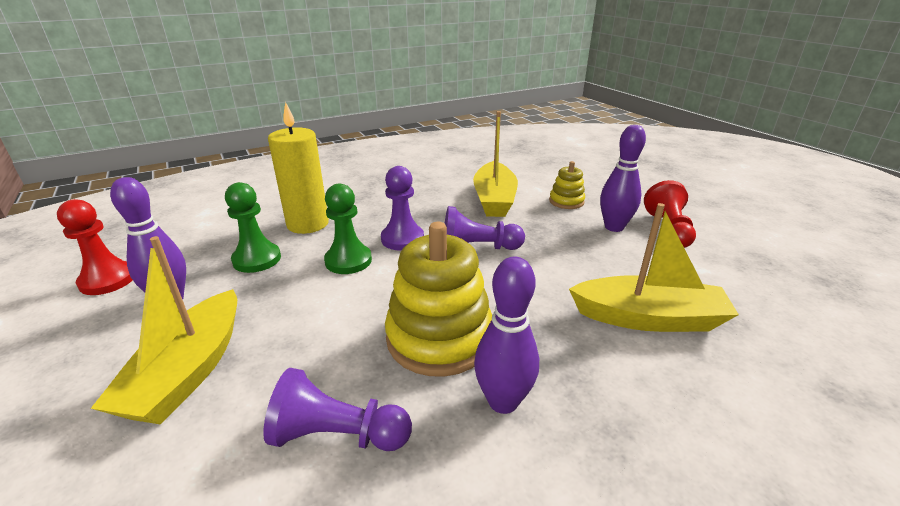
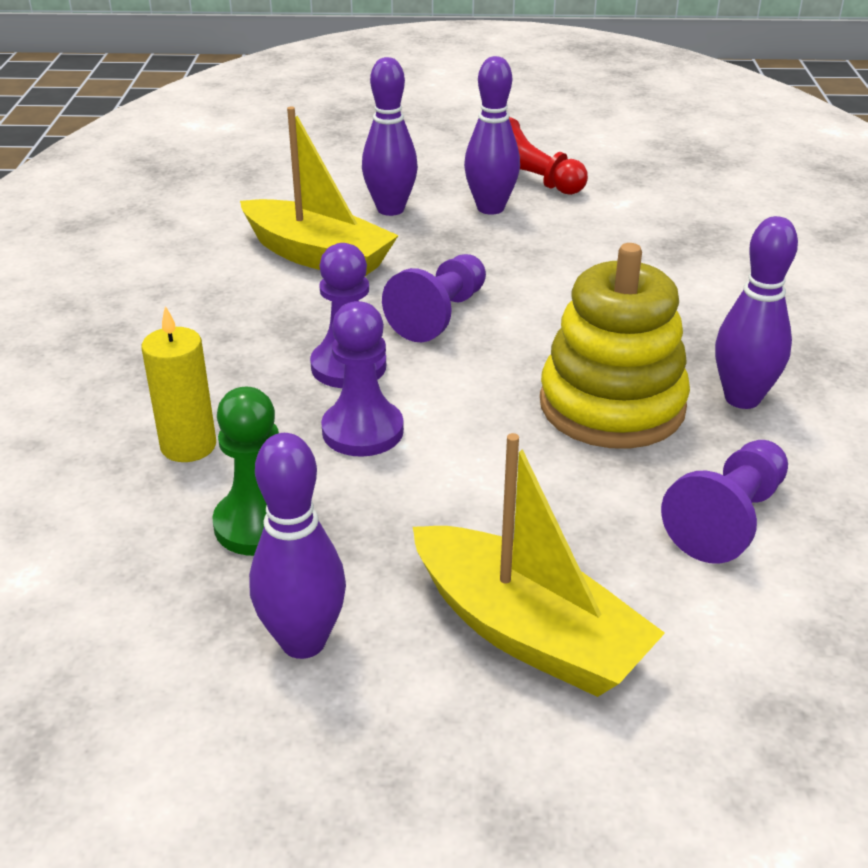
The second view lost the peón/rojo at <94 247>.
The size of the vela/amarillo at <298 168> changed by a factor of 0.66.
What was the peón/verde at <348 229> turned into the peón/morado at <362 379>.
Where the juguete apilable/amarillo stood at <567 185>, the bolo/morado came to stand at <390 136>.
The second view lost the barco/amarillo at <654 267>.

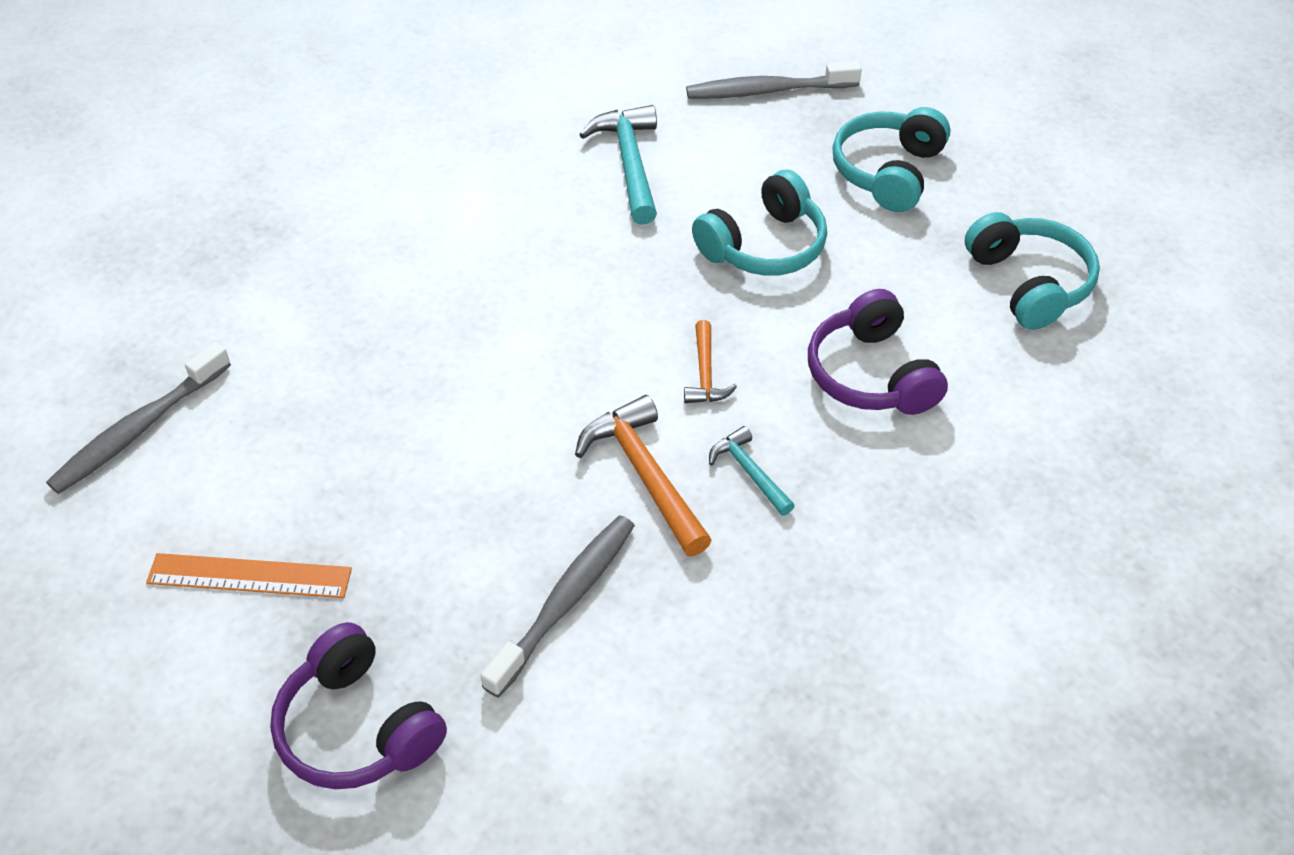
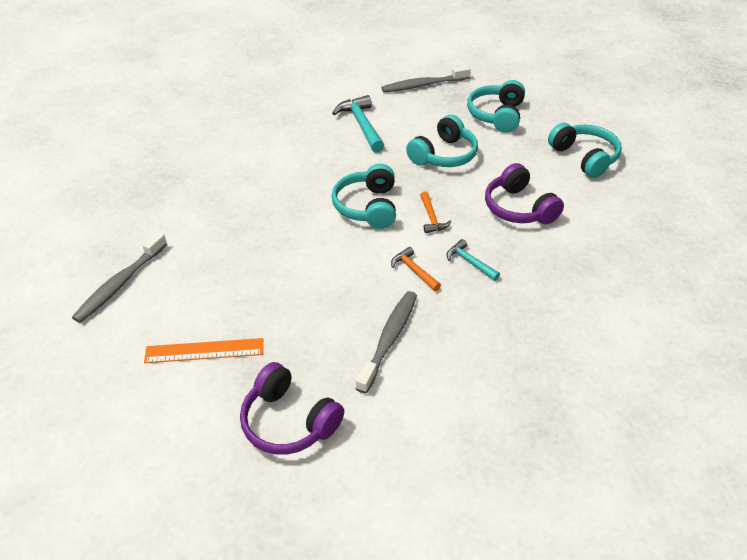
The size of the martillo/naranja at <643 475> changed by a factor of 0.57.
The second view gained the auriculares/turquesa at <364 196>.

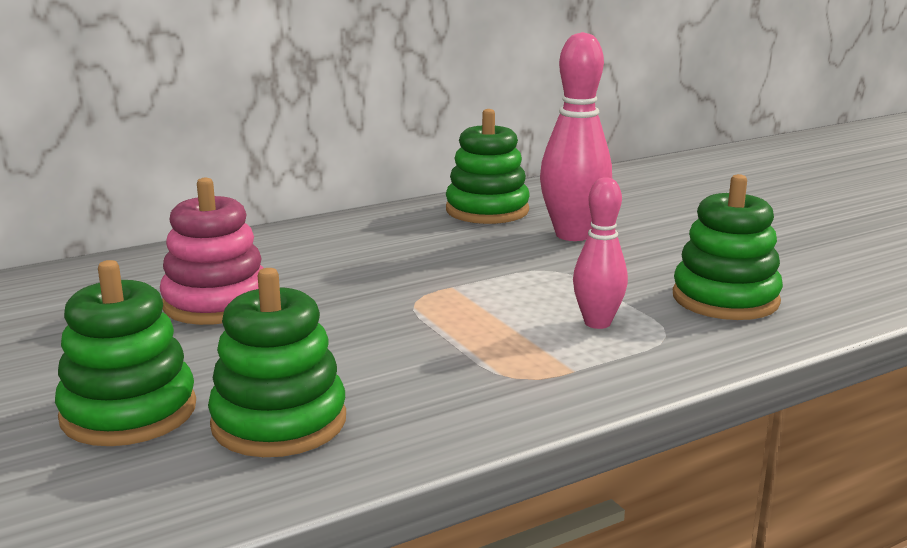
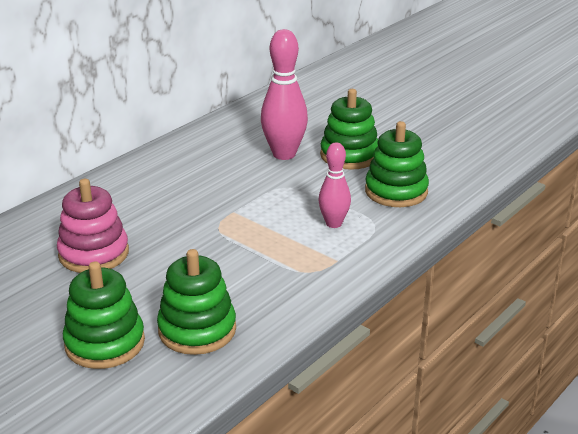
The juguete apilable/verde ended up elsewhere, having gone from <488 166> to <349 129>.

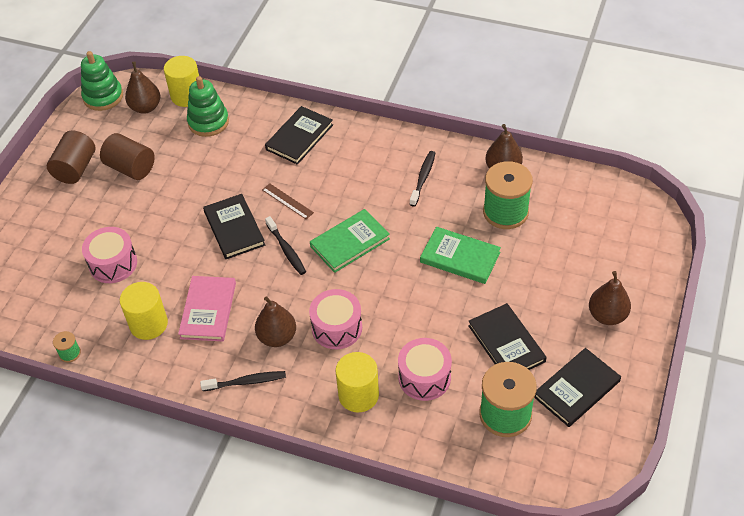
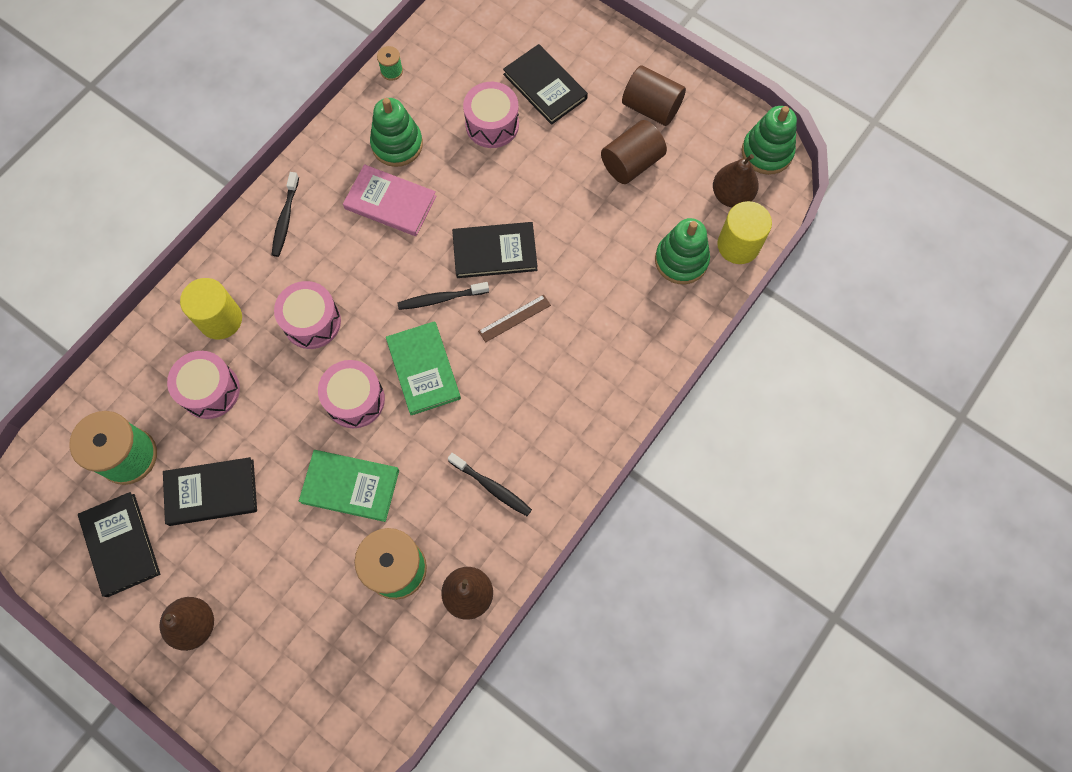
Where the cilindro/amarillo stood at <144 311>, the juguete apilable/verde came to stand at <396 132>.
The second view lost the pera/marrón at <275 321>.
The libro/negro ended up elsewhere, having gone from <299 135> to <545 84>.
The libro/verde at <460 255> ended up facing another way, 60 degrees clockwise from before.
The second view gained the tambor/rosa at <351 394>.

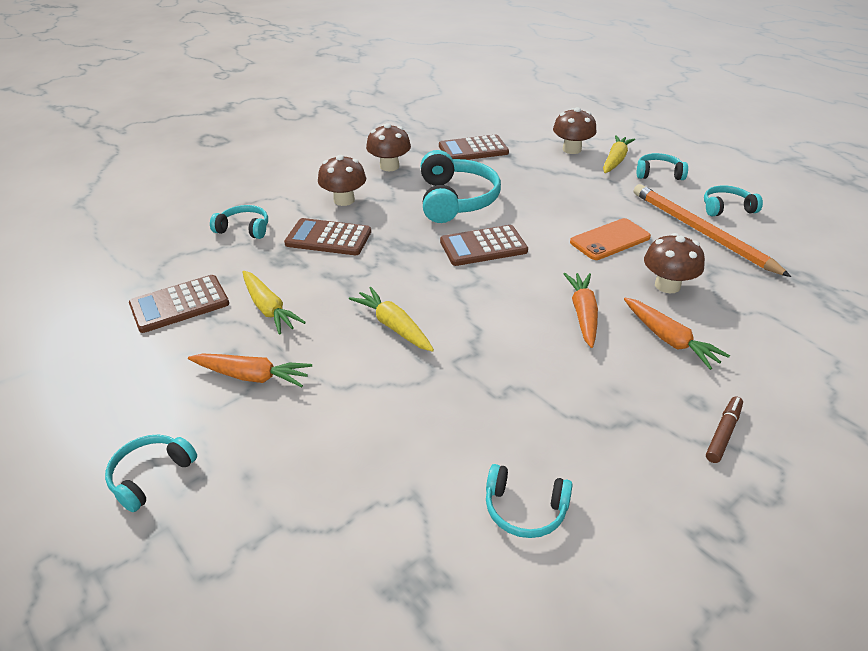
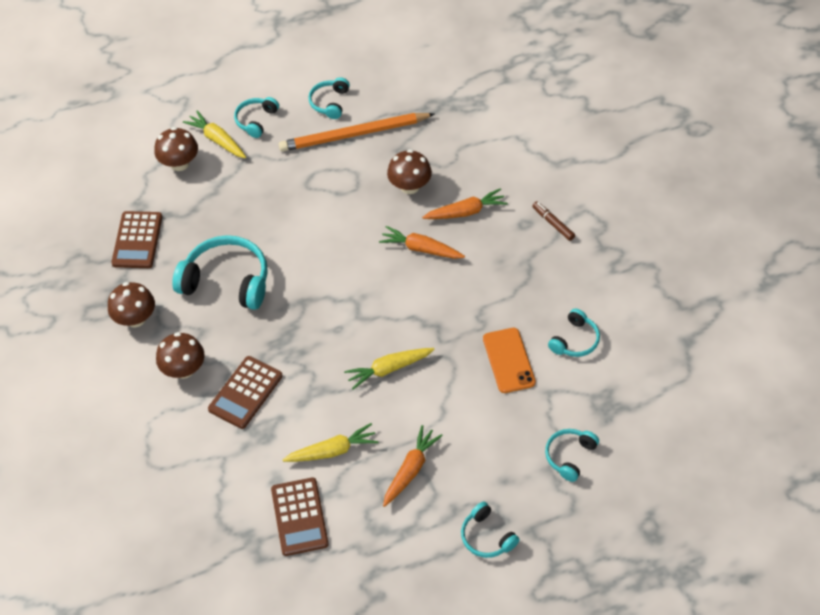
The auriculares/turquesa ended up elsewhere, having gone from <239 222> to <572 455>.
The second view lost the calculadora/marrón at <484 245>.
The móvil/naranja ended up elsewhere, having gone from <610 239> to <509 360>.

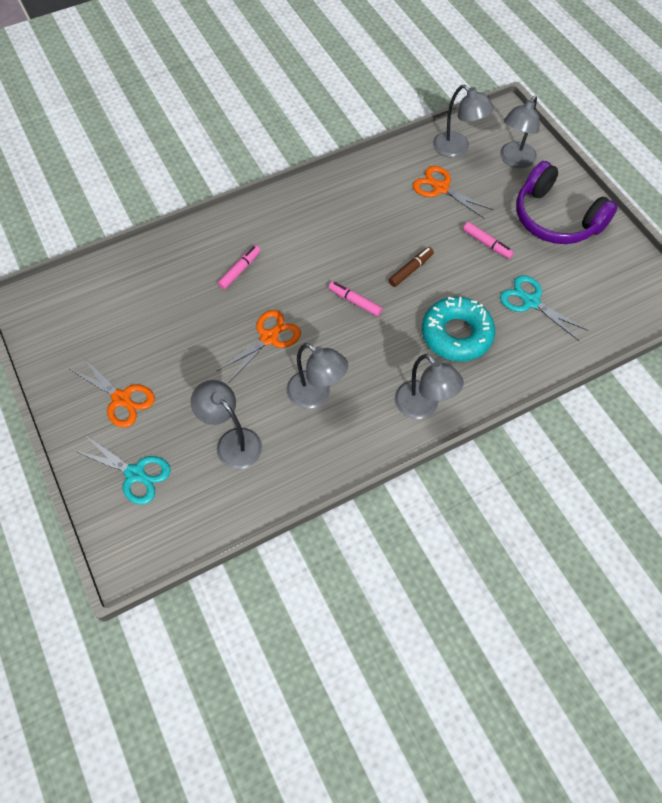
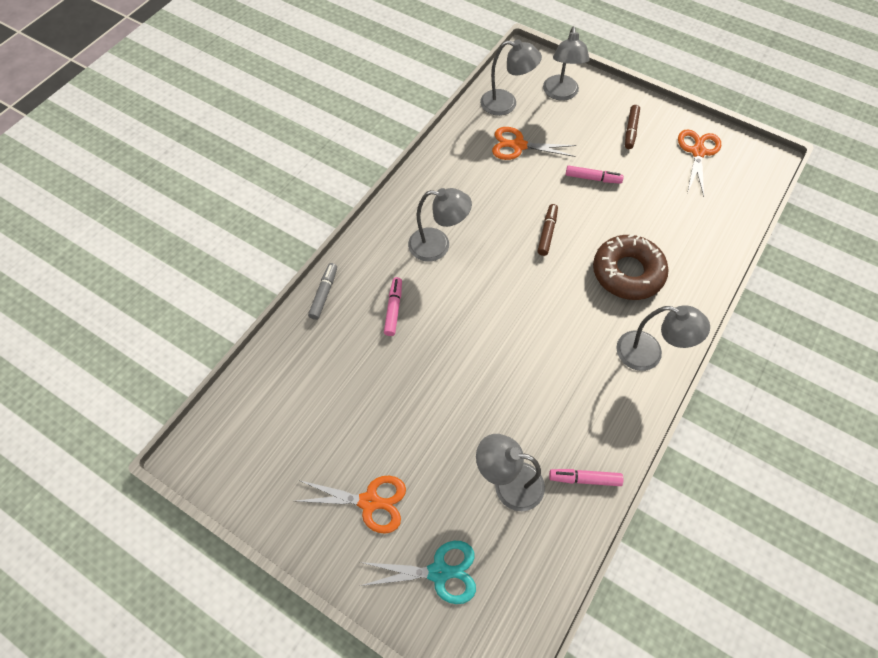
The tijeras/naranja ended up elsewhere, having gone from <258 346> to <699 163>.
The lámpara/gris ended up elsewhere, having gone from <317 376> to <440 225>.
The rotulador/rosa ended up elsewhere, having gone from <355 298> to <586 477>.
What was the rosquilla/turquesa at <458 329> turned into the rosquilla/marrón at <631 267>.
The second view lost the tijeras/turquesa at <544 308>.
Where the auriculares/morado stood at <567 202>, the rotulador/marrón came to stand at <632 127>.
The second view gained the rotulador/gris at <322 291>.

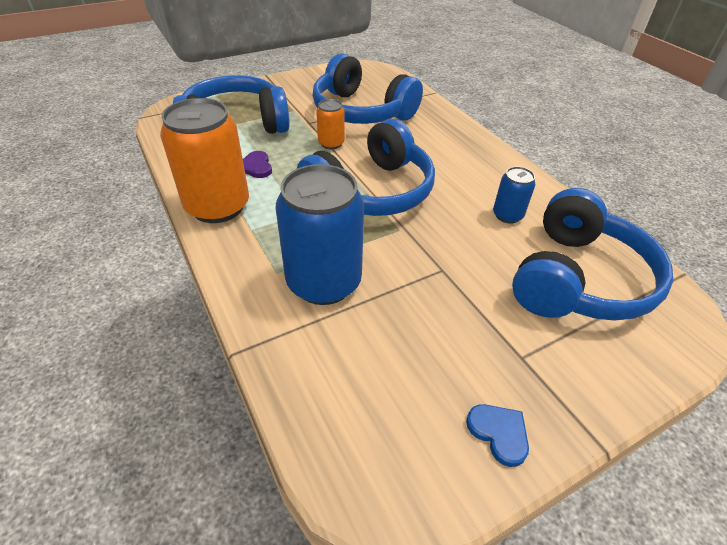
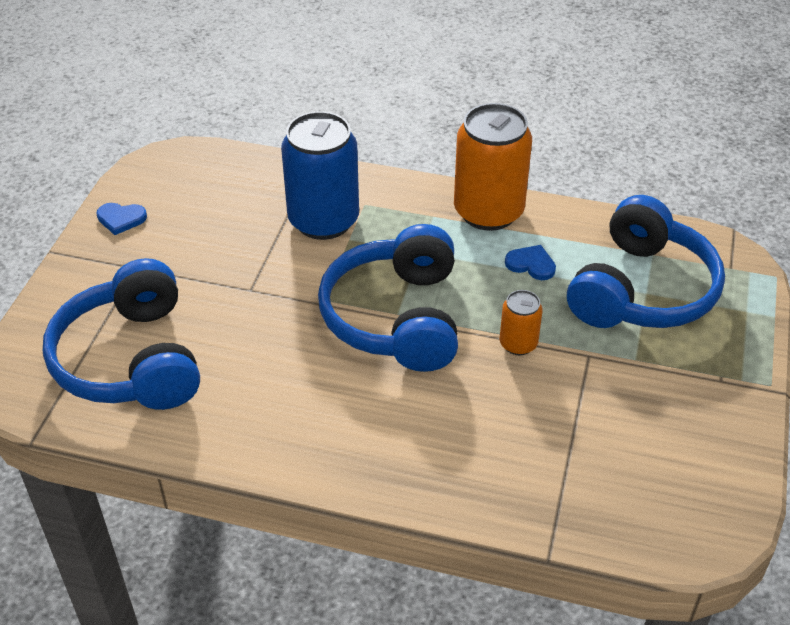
What was the corazón/morado at <257 164> turned into the corazón/azul at <530 262>.
The second view lost the auriculares/azul at <367 88>.
The second view lost the lata/azul at <514 195>.

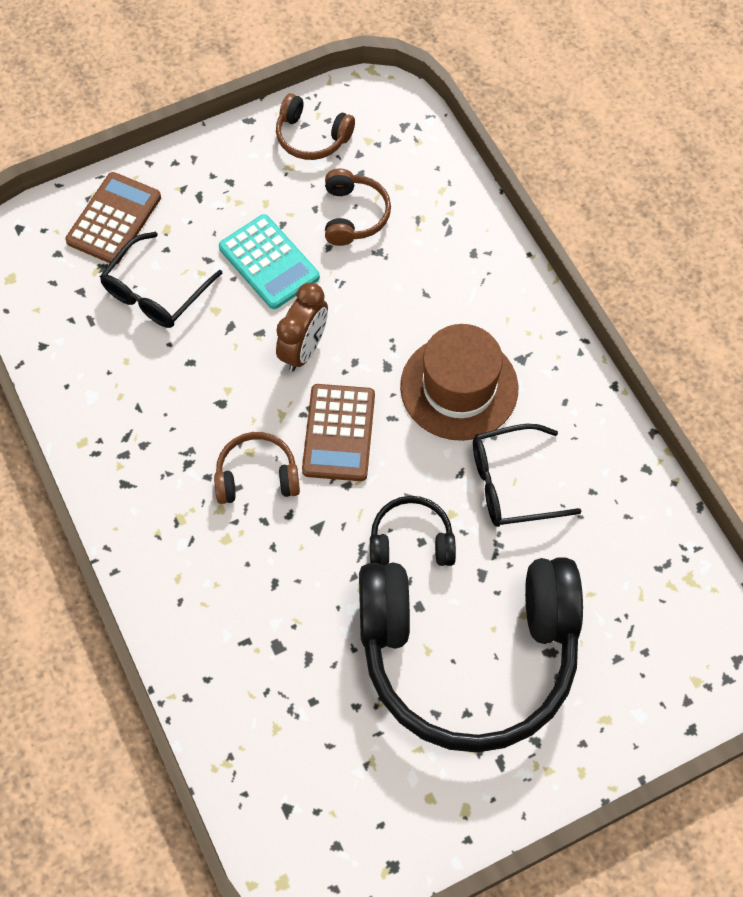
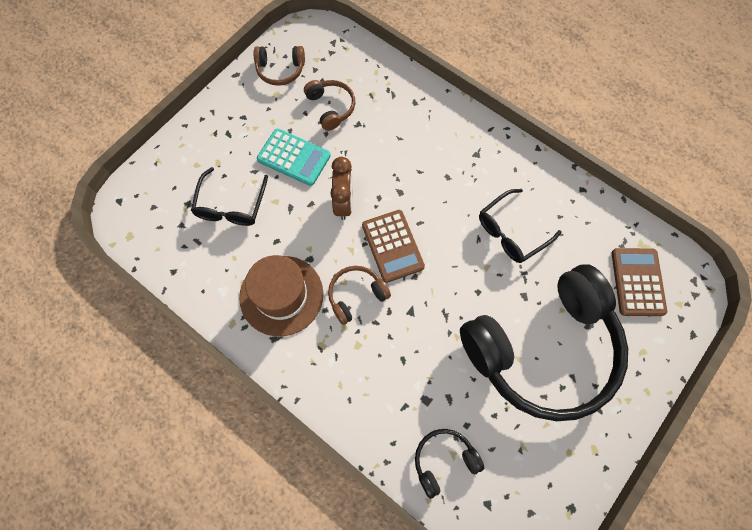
The calculadora/marrón ended up elsewhere, having gone from <113 218> to <639 282>.
The auriculares/negro ended up elsewhere, having gone from <413 531> to <449 464>.
The sombrero/marrón ended up elsewhere, having gone from <459 382> to <281 296>.

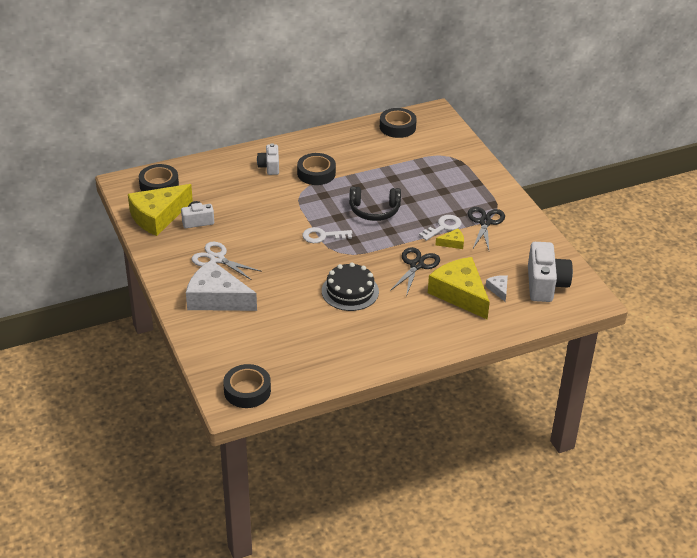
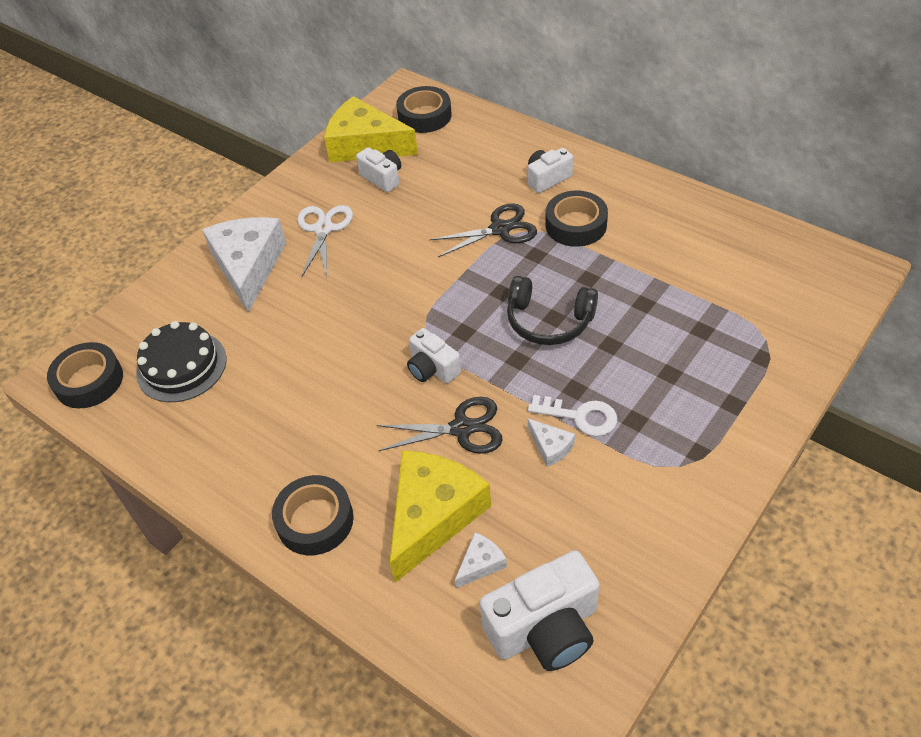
The second view lost the llave/blanco at <327 235>.
The tarta/negro ended up elsewhere, having gone from <350 286> to <181 361>.
The auriculares/negro at <375 203> ended up facing another way, 45 degrees counterclockwise from before.
The cinta adhesiva/negro ended up elsewhere, having gone from <398 123> to <313 515>.
What was the queso/amarillo at <450 239> turned into the queso/blanco at <551 443>.
The tijeras/negro ended up elsewhere, having gone from <486 228> to <483 230>.
The second view gained the cámara/blanco at <434 355>.

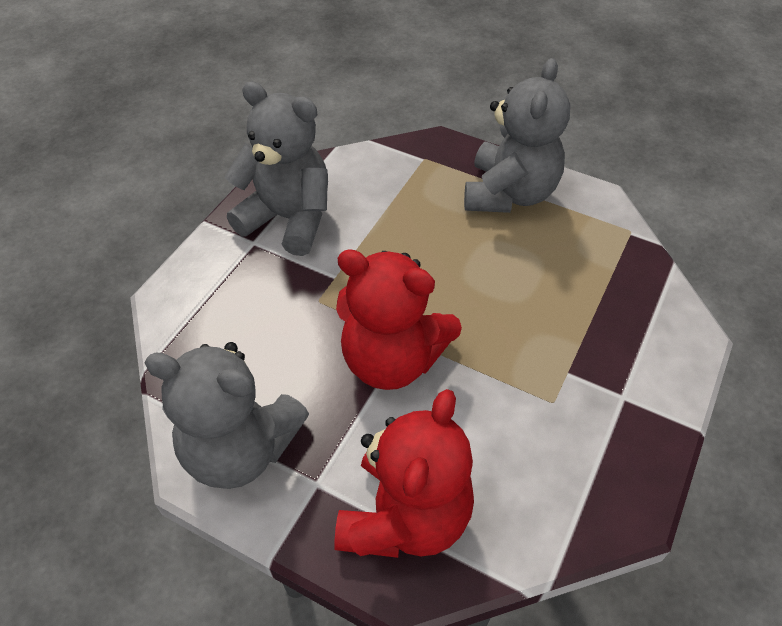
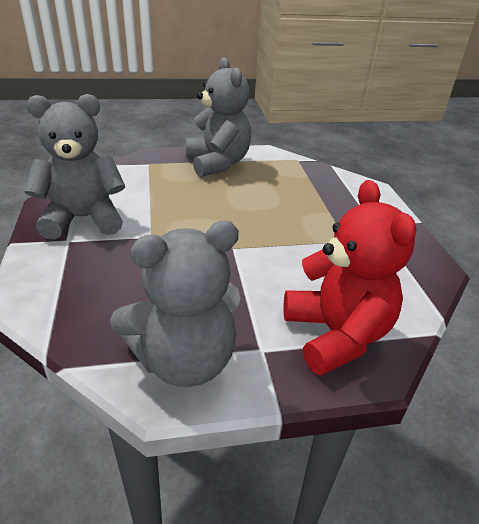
The second view lost the osito/rojo at <399 319>.

